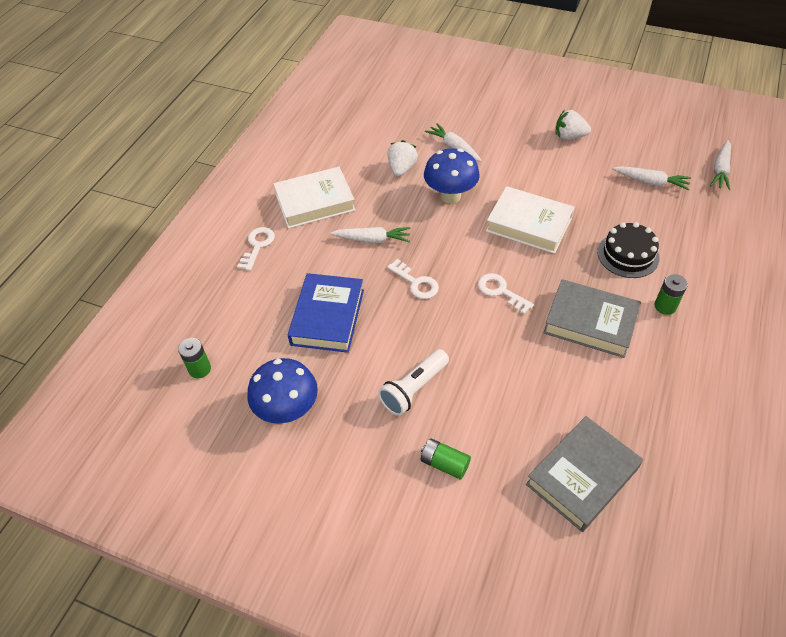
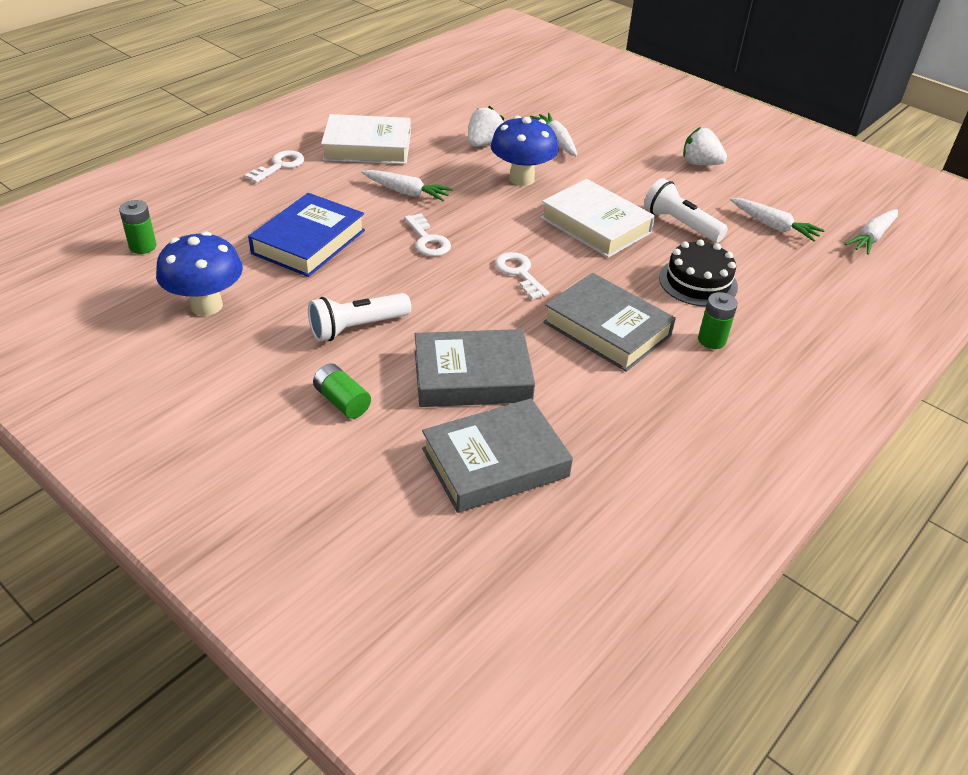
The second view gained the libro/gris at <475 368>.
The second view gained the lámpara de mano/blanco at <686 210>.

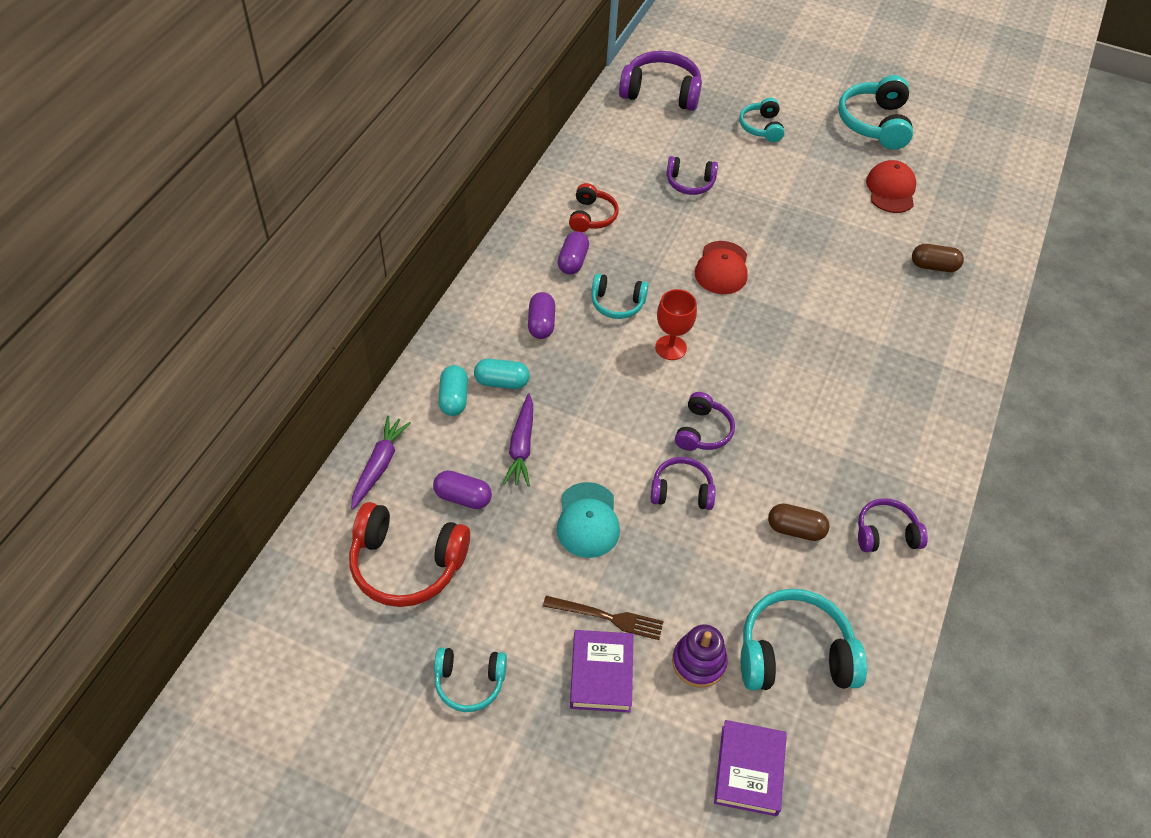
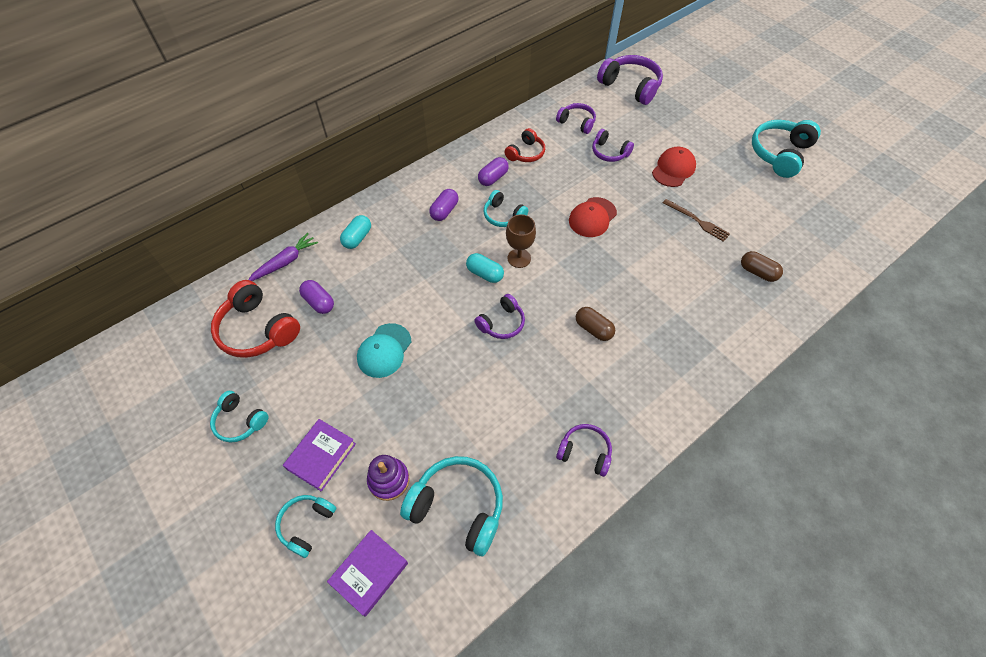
The cápsula/turquesa ended up elsewhere, having gone from <502 374> to <485 268>.
The second view lost the zanahoria/morado at <518 439>.
The tenedor/marrón ended up elsewhere, having gone from <603 618> to <696 220>.
The auriculares/morado ended up elsewhere, having gone from <683 483> to <576 118>.
What was the copa/rojo at <676 324> turned into the copa/marrón at <521 241>.
The auriculares/turquesa ended up elsewhere, having gone from <762 120> to <305 526>.
The cápsula/marrón ended up elsewhere, having gone from <799 522> to <595 324>.
The gorra/rojo ended up elsewhere, having gone from <891 186> to <674 167>.

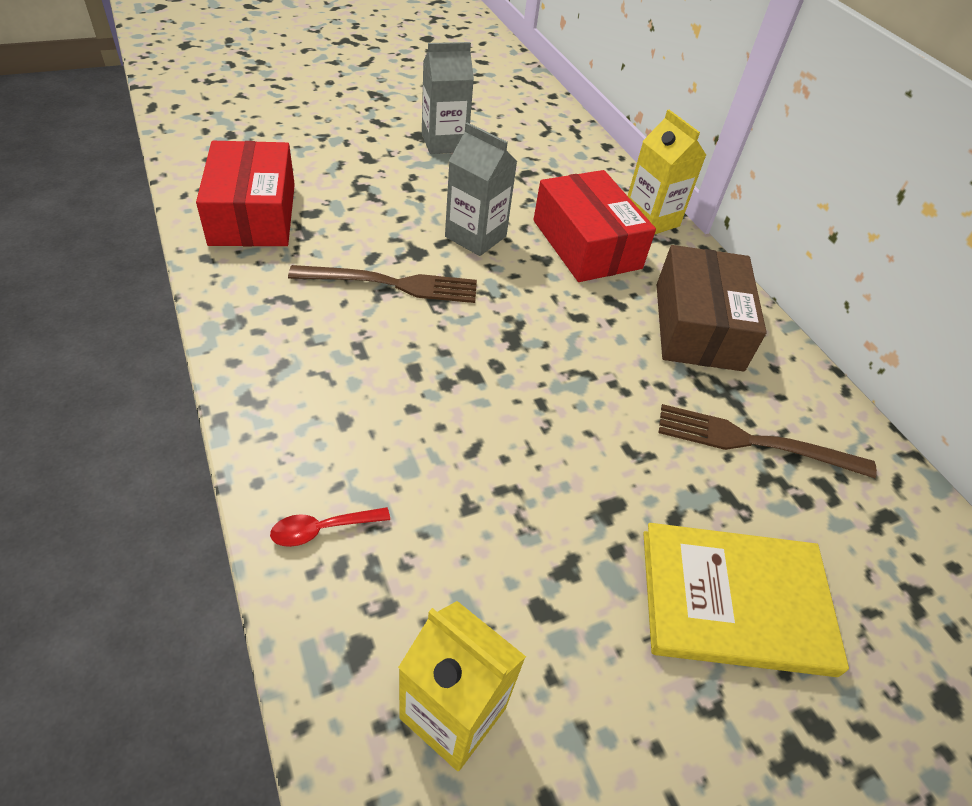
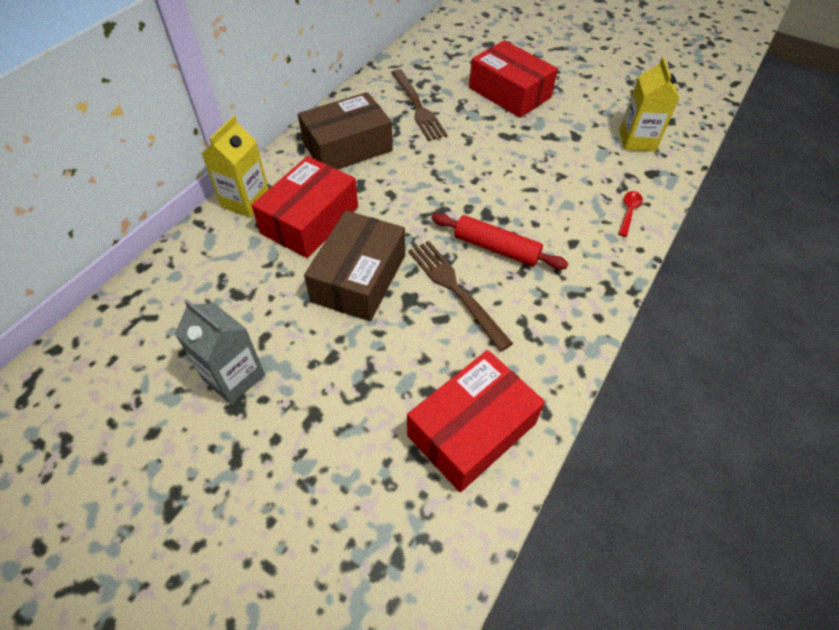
The cuchara/rojo at <330 527> ended up facing another way, 105 degrees counterclockwise from before.
Where the cartón de leche/gris stood at <481 189>, the caja/marrón came to stand at <354 265>.
Where the libro/amarillo stood at <746 600>, the caja/rojo came to stand at <513 79>.
The second view gained the rodillo/rojo at <500 241>.

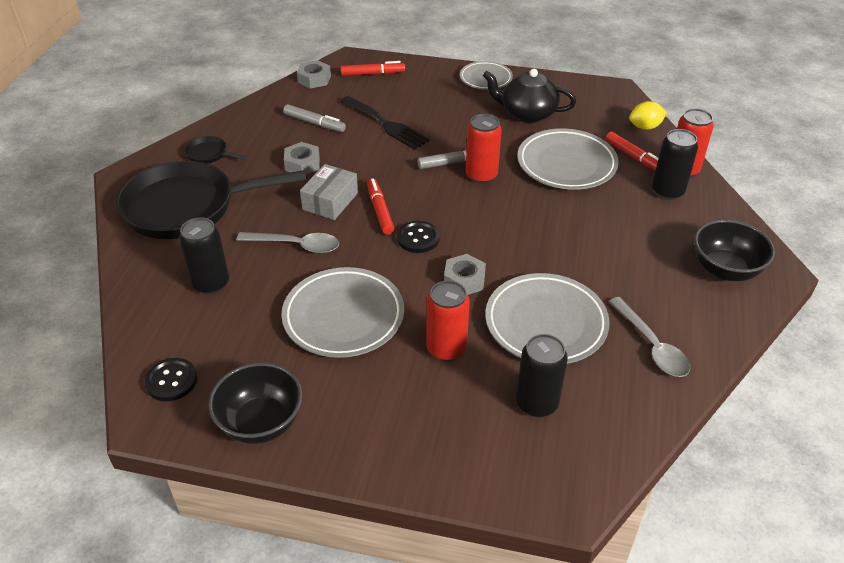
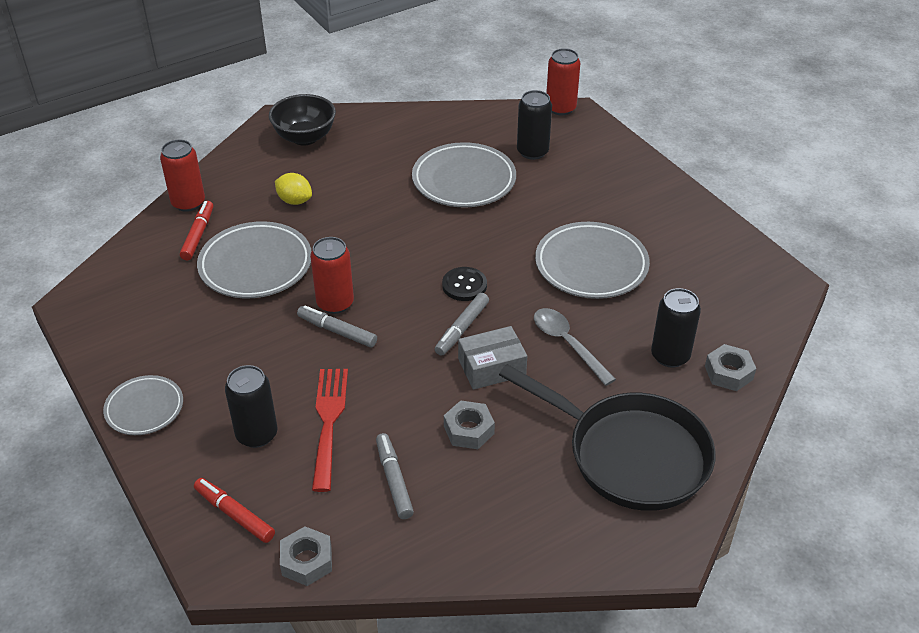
The second view lost the botón/negro at <170 379>.
The second view lost the sartén/negro at <216 149>.
The second view lost the cuenco/negro at <255 403>.
What was the tenedor/negro at <385 123> turned into the tenedor/rojo at <330 430>.
What was the rotulador/rojo at <381 206> turned into the rotulador/gris at <462 324>.
The lata/rojo ended up elsewhere, having gone from <448 321> to <563 81>.
The tuerca/gris ended up elsewhere, having gone from <465 274> to <730 367>.
The second view lost the tetera/negro at <529 96>.
The second view lost the cuchara/gris at <649 337>.
The limón/amarillo ended up elsewhere, having gone from <648 115> to <293 189>.
The lata/negro ended up elsewhere, having gone from <675 164> to <251 406>.

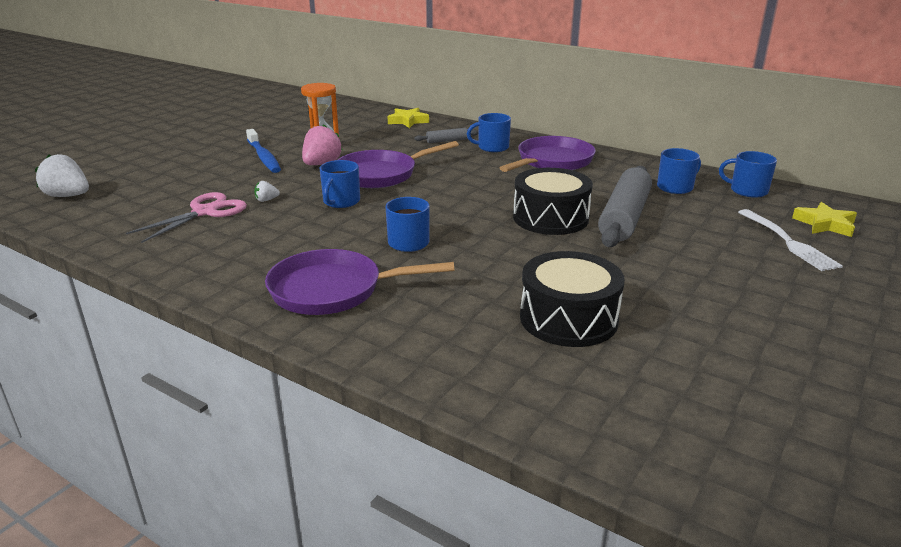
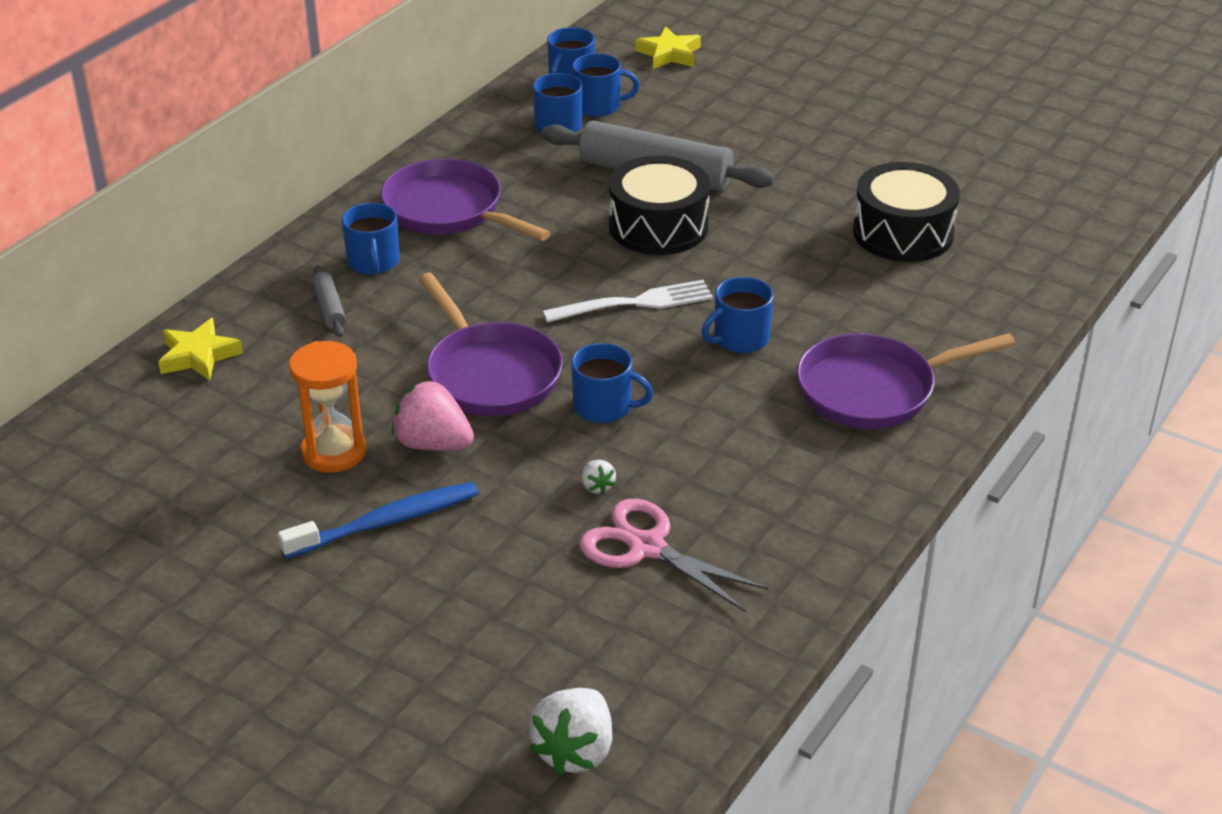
The sartén/morado at <360 282> ended up facing another way, 75 degrees clockwise from before.
The tenedor/blanco ended up elsewhere, having gone from <790 240> to <628 301>.
The second view gained the taza/azul at <605 85>.

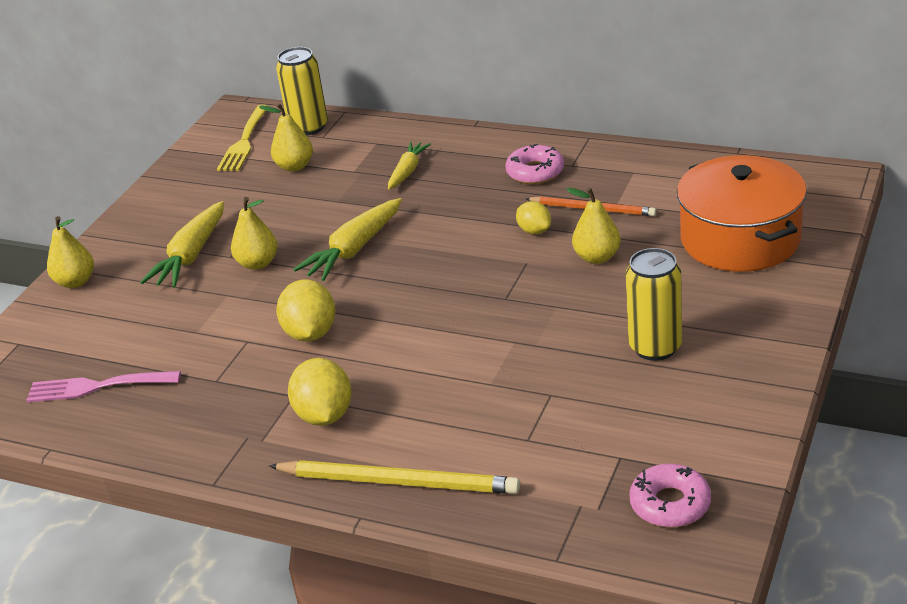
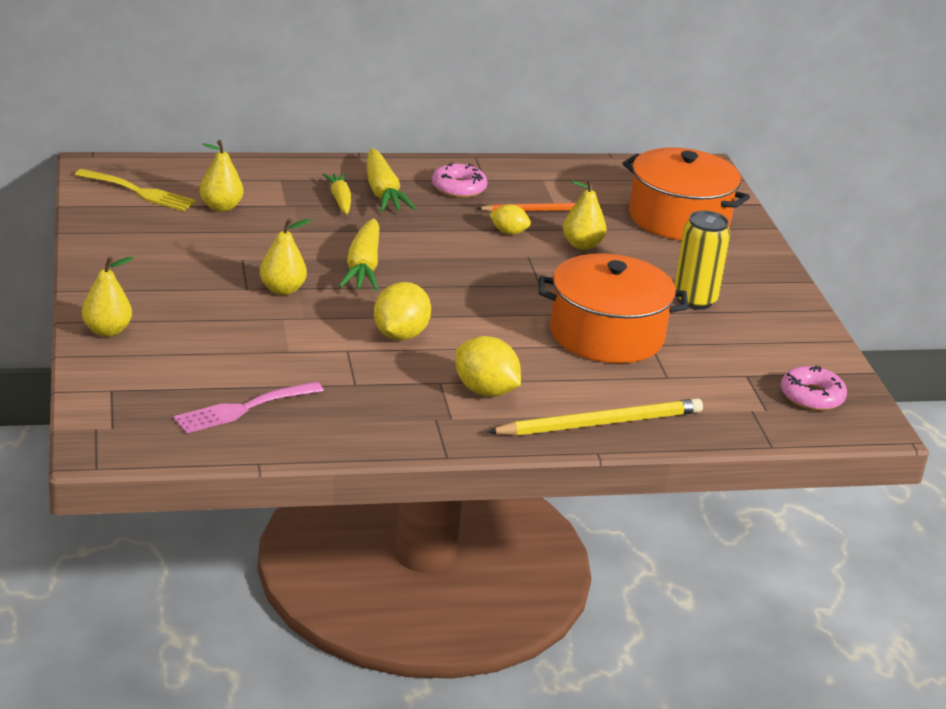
The zanahoria/amarillo ended up elsewhere, having gone from <182 244> to <391 180>.
The tenedor/amarillo at <242 138> ended up facing another way, 45 degrees counterclockwise from before.
The second view lost the lata/amarillo at <302 91>.
The limón/amarillo at <305 310> ended up facing another way, 60 degrees clockwise from before.
The second view gained the olla/naranja at <613 308>.

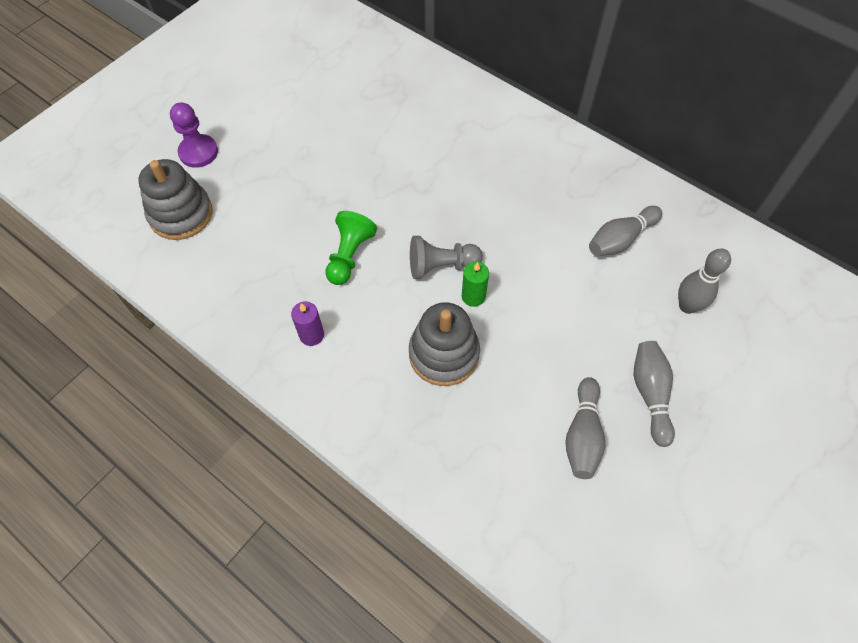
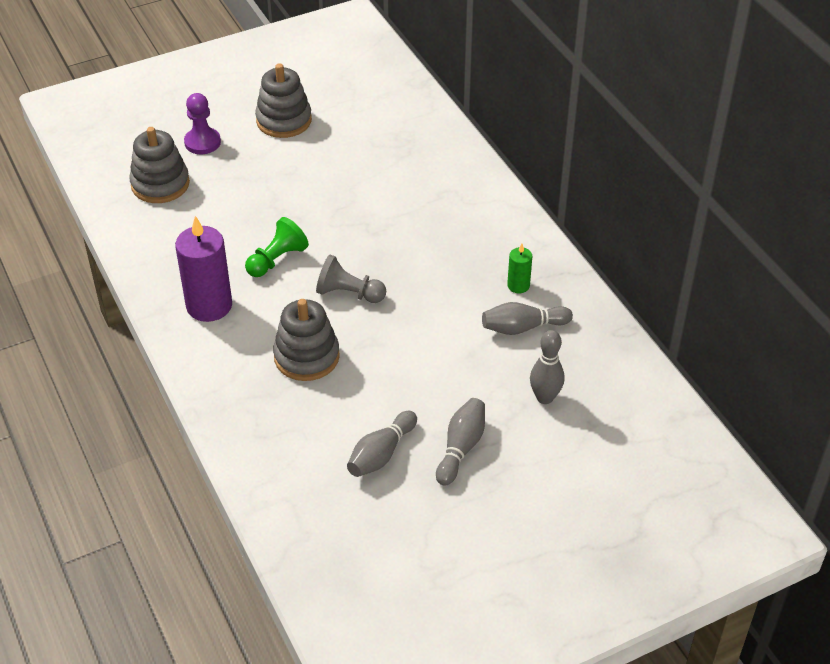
The size of the vela/morado at <307 323> changed by a factor of 2.03.
The vela/verde ended up elsewhere, having gone from <475 284> to <519 268>.
The second view gained the juguete apilable/gris at <283 100>.

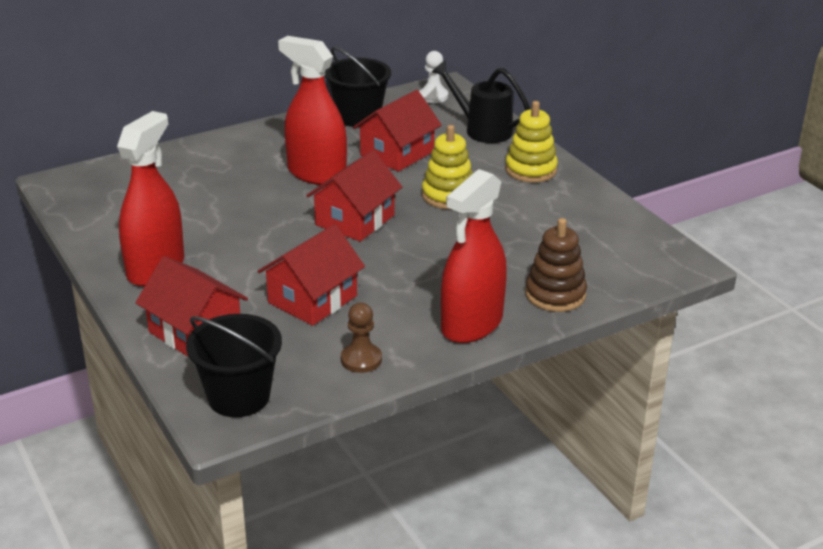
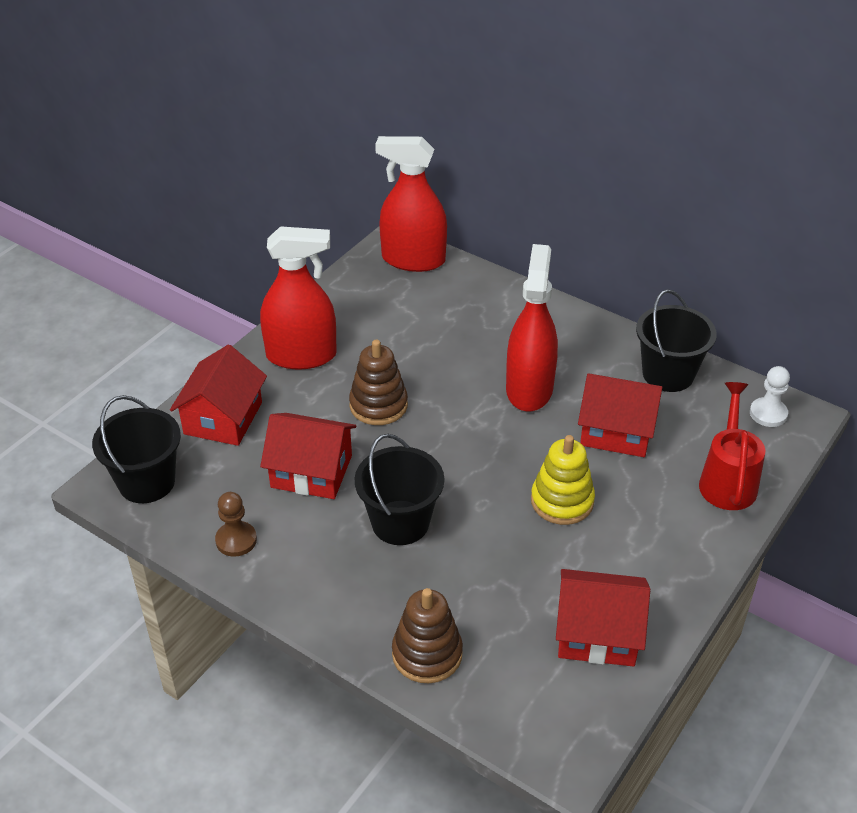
The casa/rojo ended up elsewhere, having gone from <354 196> to <603 618>.
What was the regadera/negro at <481 101> turned into the regadera/rojo at <732 446>.
The pulverizador/rojo ended up elsewhere, having gone from <474 256> to <411 204>.
The second view lost the juguete apilable/amarillo at <531 142>.
The second view gained the juguete apilable/marrón at <378 382>.
The second view gained the balde/negro at <399 489>.

